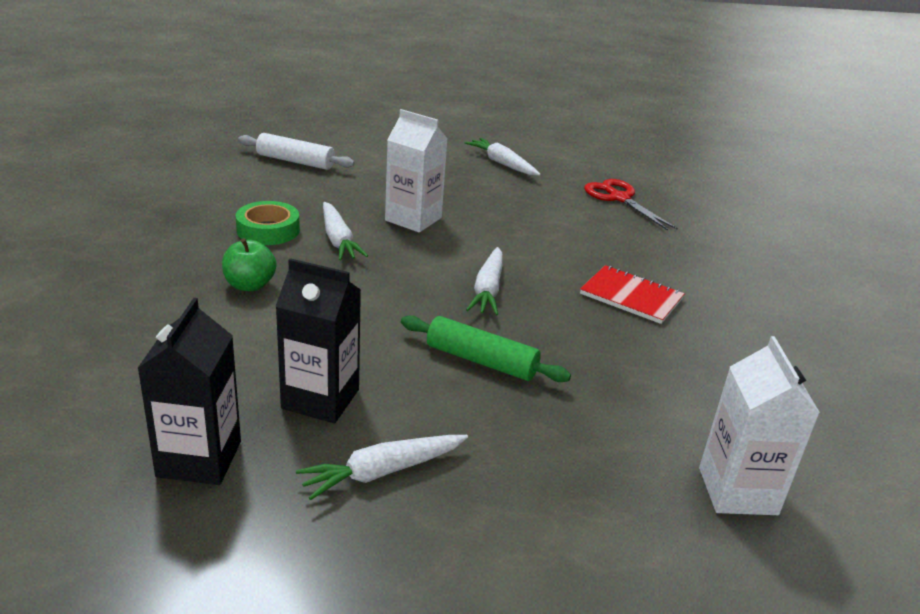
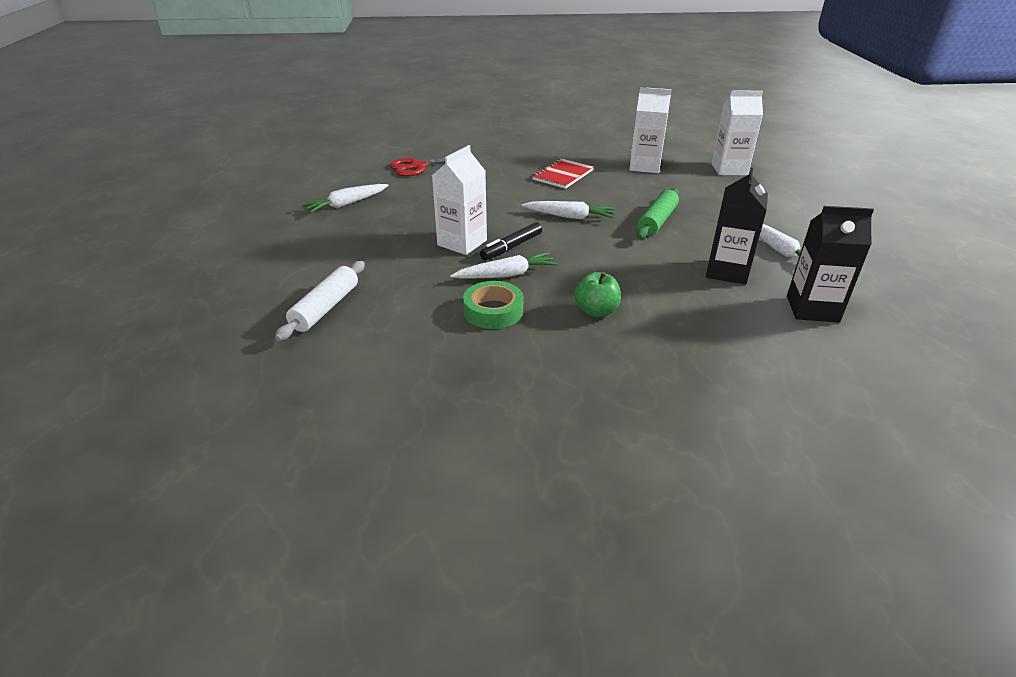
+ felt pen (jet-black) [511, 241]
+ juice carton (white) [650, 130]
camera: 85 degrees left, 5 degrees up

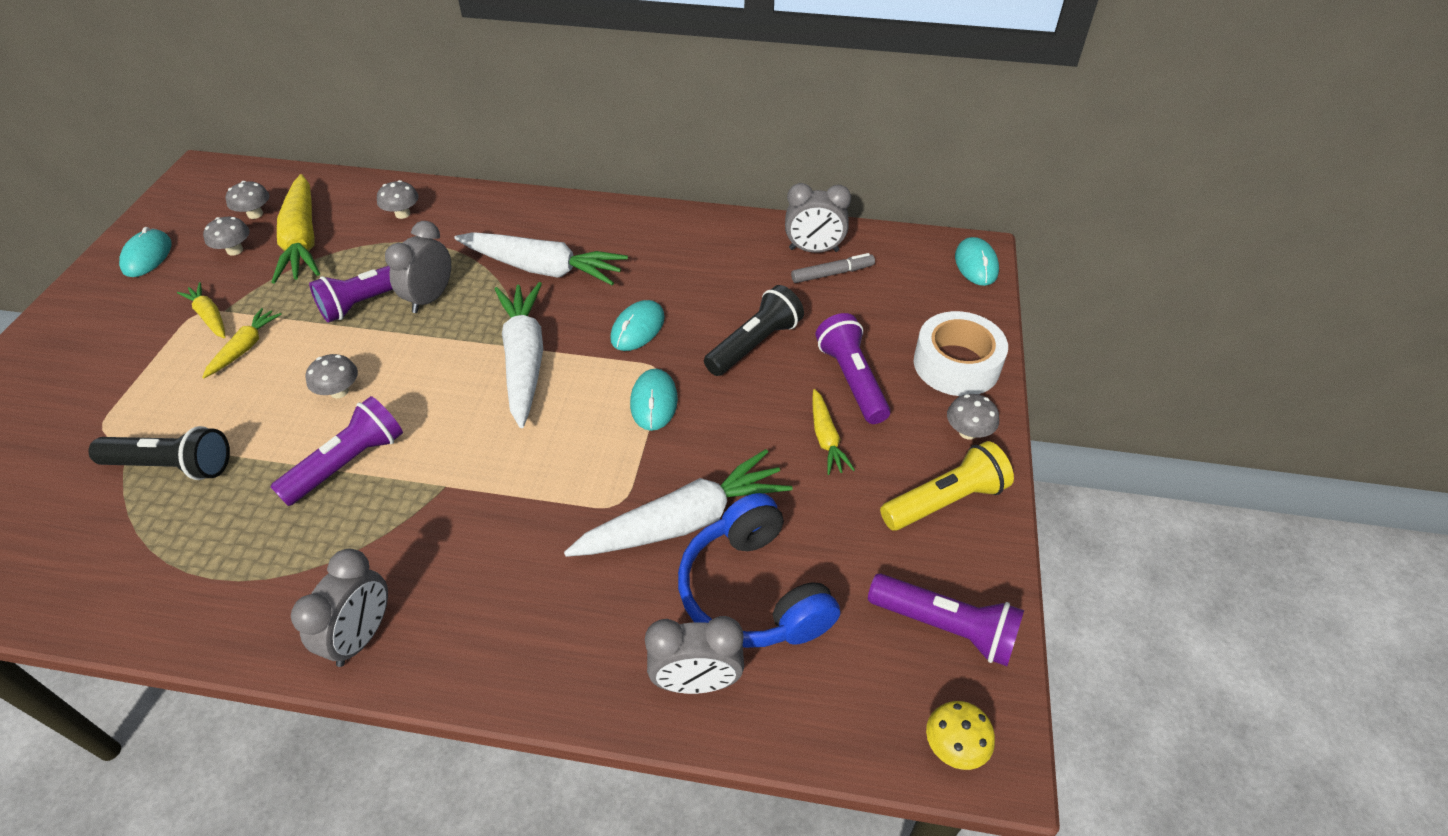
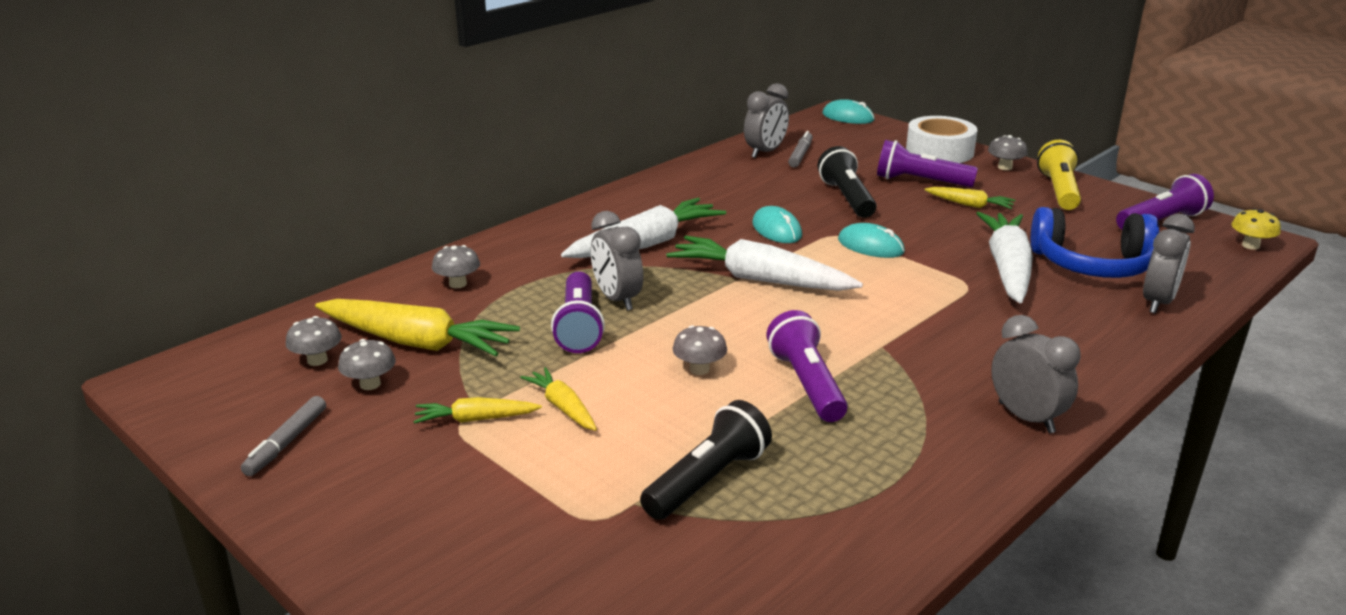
~ computer mouse (teal) [145, 252] to felt pen (ash-grey) [283, 436]
camera: 55 degrees left, 20 degrees down

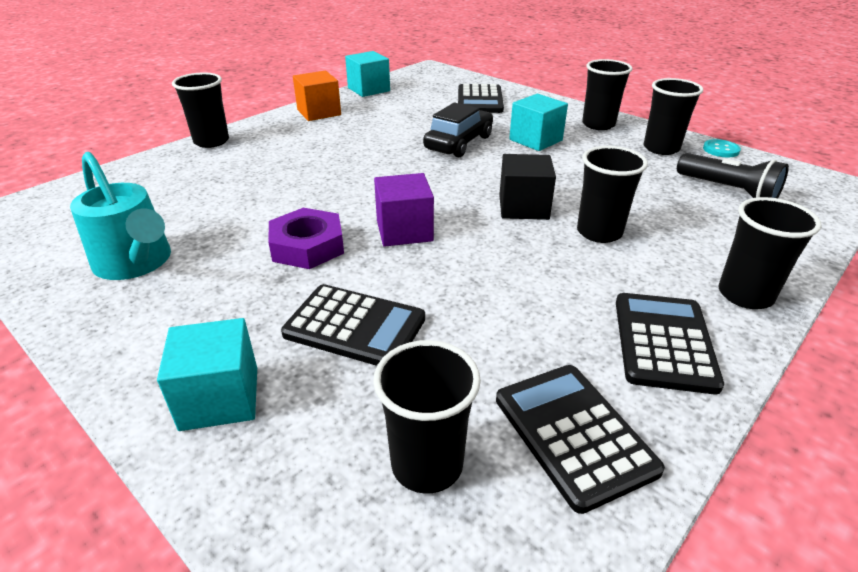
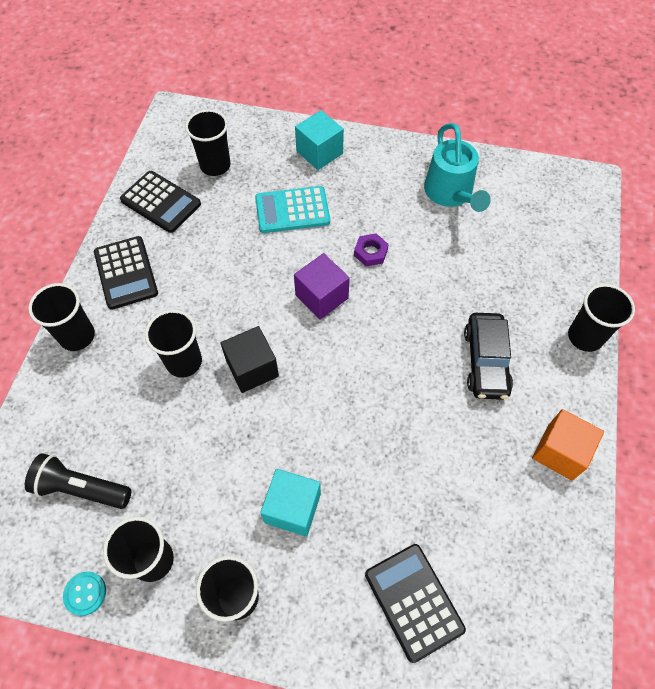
~ adding machine (jet-black) [353, 325] to adding machine (teal) [292, 209]
~ nut (purple) [306, 238] = [371, 249] x0.62
~ watering pot (teal) [120, 216] = [457, 167] 120 degrees counterclockwise
~ car (jet-black) [458, 130] to [488, 356]
- block (teal) [367, 74]
camera: 150 degrees right, 25 degrees up

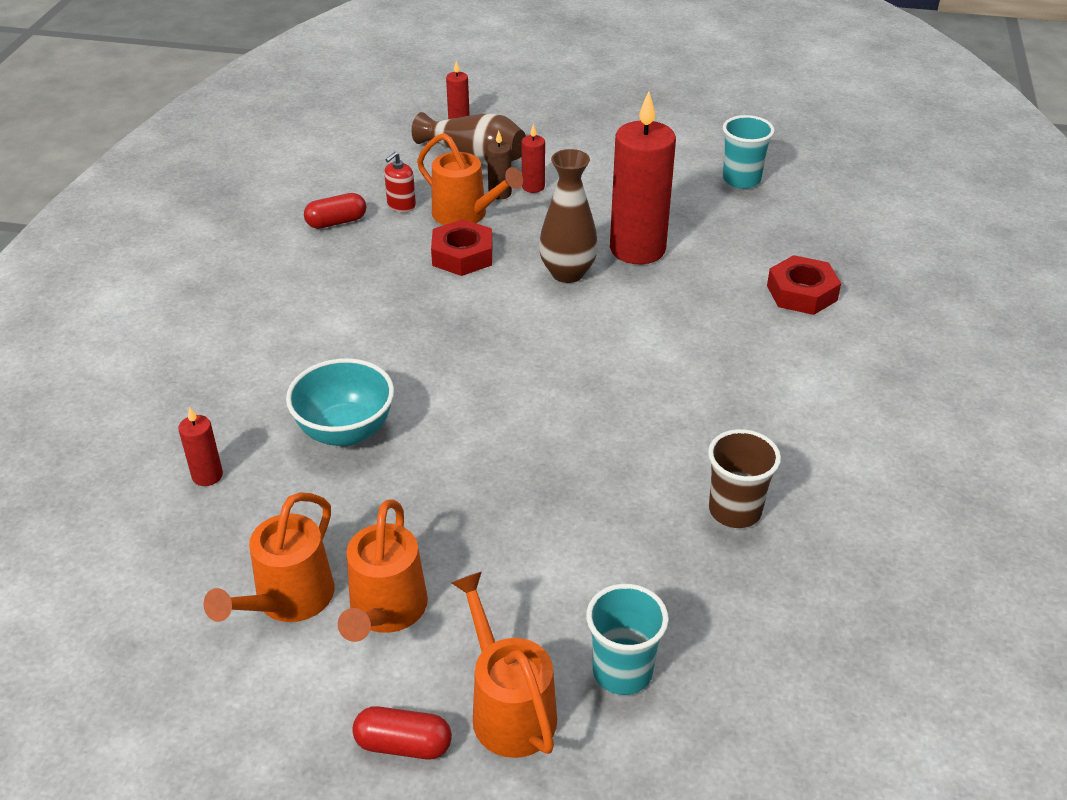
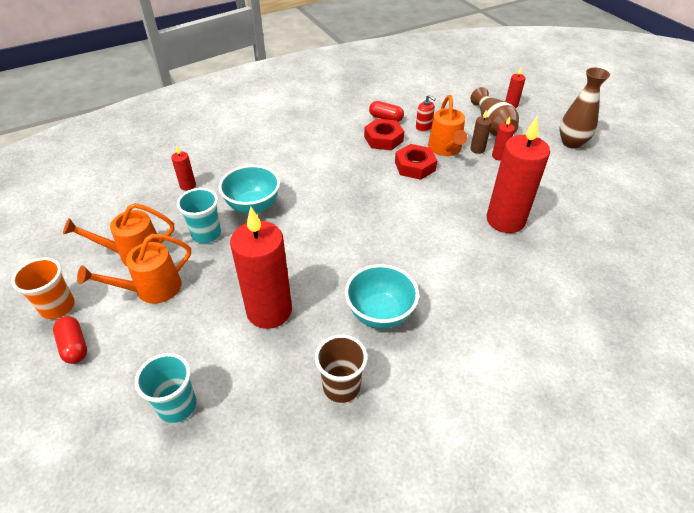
+ tumbler (bright orange) [43, 288]
~ tumbler (teal) [749, 152] to [199, 215]
+ pillar candle (crimson) [261, 268]
+ bowl (teal) [382, 296]
~ nut (crimson) [804, 285] to [384, 134]
~ pump bottle (crimson) [400, 182] = [426, 113] 135 degrees counterclockwise
~ flower vase (brown) [568, 216] to [584, 108]
- watering pot (bright orange) [504, 665]
camera: 50 degrees right, 5 degrees up

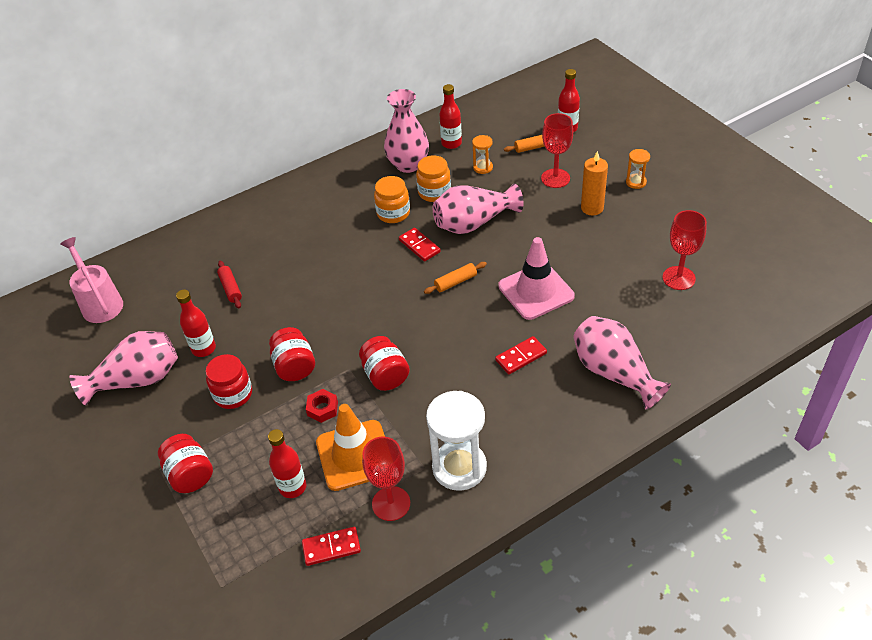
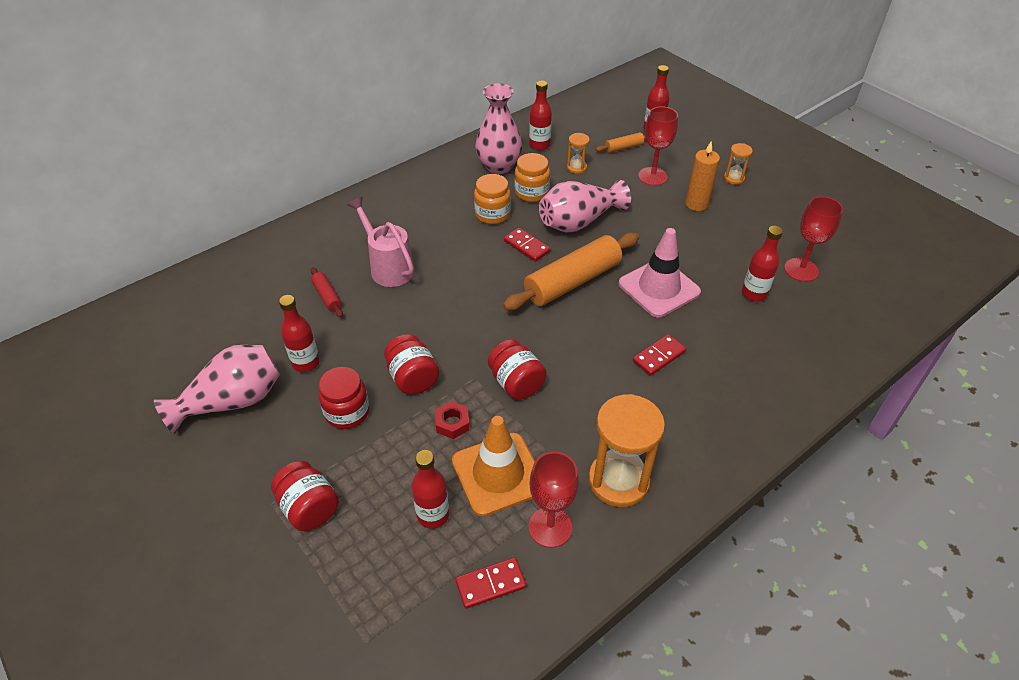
~ watering pot (rosy) [91, 280] to [381, 242]
~ dough roller (bright orange) [455, 278] = [571, 271] x2.22
~ hourglass (white) [456, 441] to hourglass (bright orange) [626, 450]
+ bottle (crimson) [762, 263]
- flower vase (rosy) [622, 363]
camera: 10 degrees left, 0 degrees up

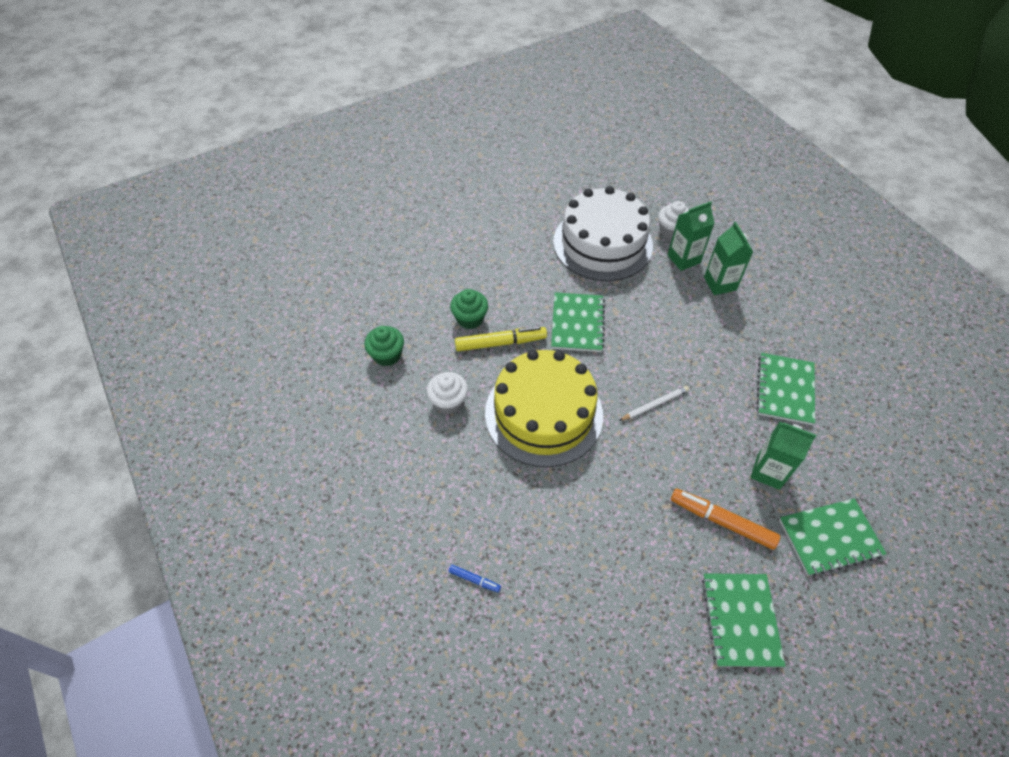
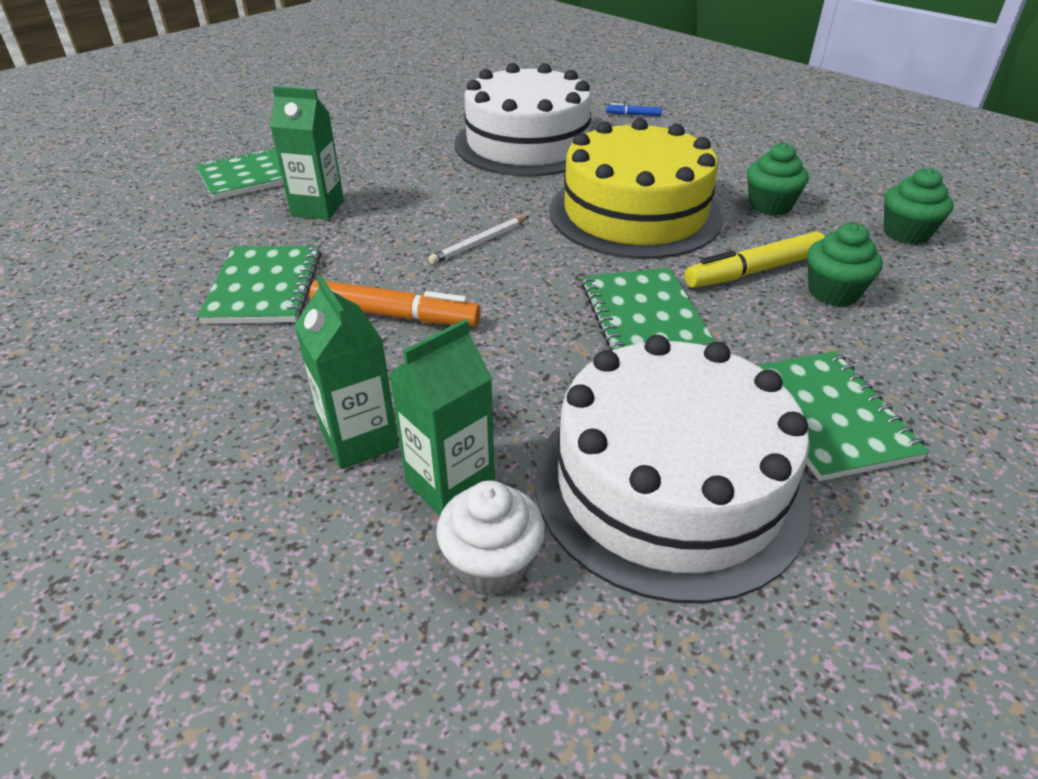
~ felt pen (bright orange) [725, 519] to [395, 303]
+ cake (white) [523, 119]
~ muffin (white) [447, 393] to muffin (emerald) [778, 179]
~ exercise book (emerald) [743, 620] to [843, 416]
camera: 165 degrees right, 15 degrees down

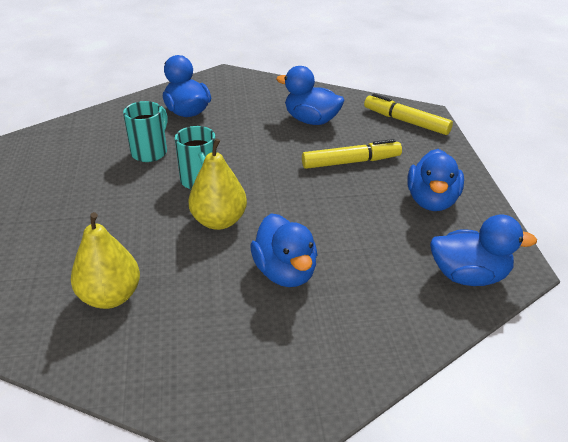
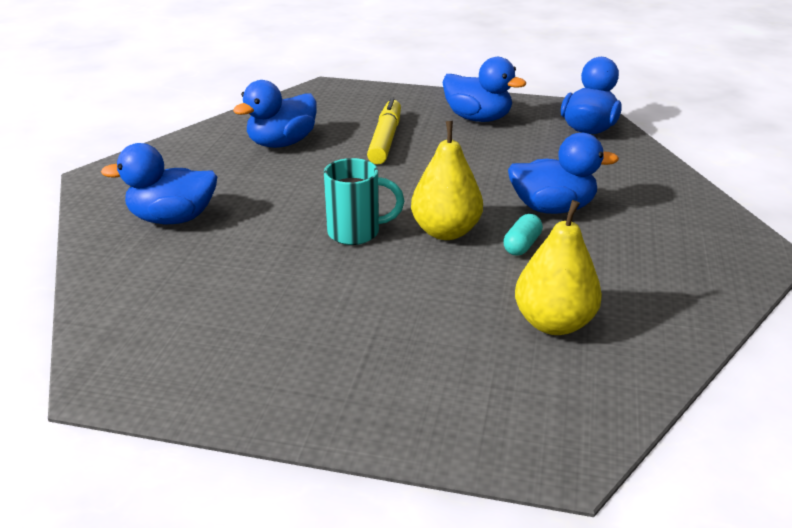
+ capsule (teal) [523, 235]
- mug (teal) [145, 131]
- felt pen (yellow) [408, 114]
camera: 70 degrees left, 5 degrees down

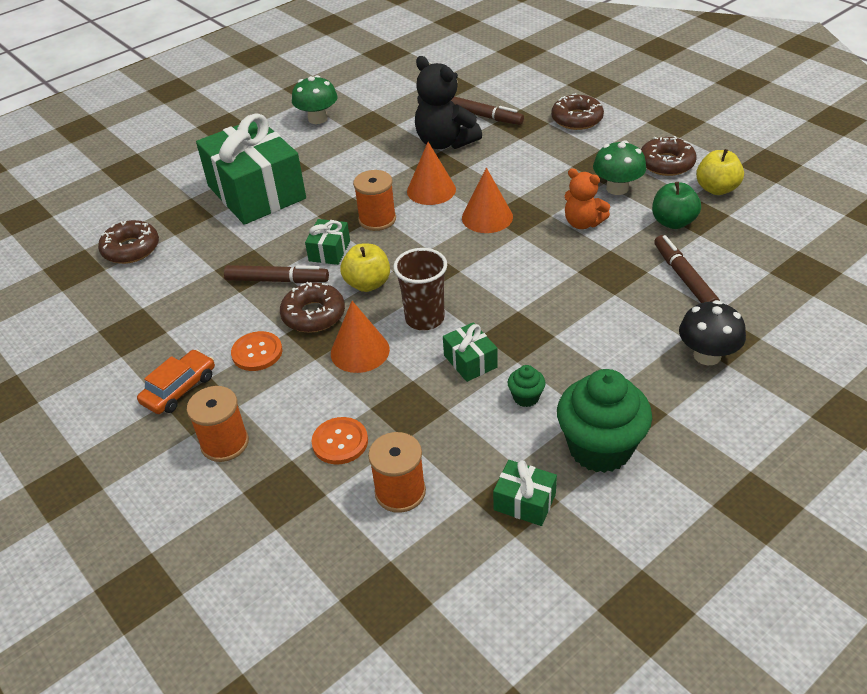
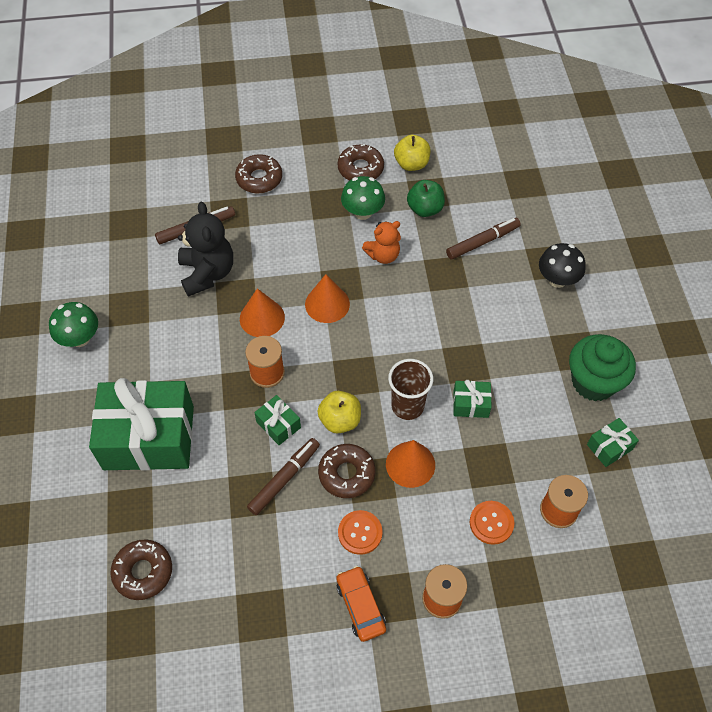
~ teddy bear (jet-black) [448, 102] = [205, 249] 90 degrees counterclockwise
~ felt pen (brown) [687, 269] = [483, 238] 135 degrees clockwise
- muffin (emerald) [527, 386]
camera: 60 degrees left, 15 degrees up

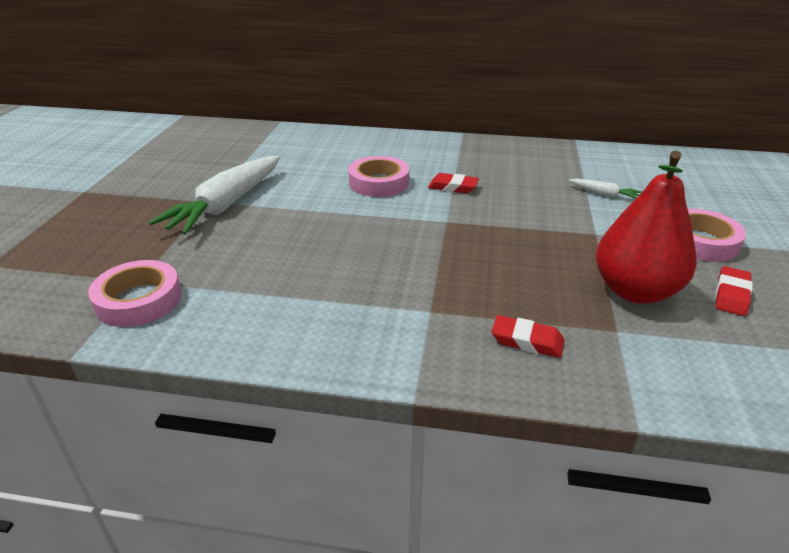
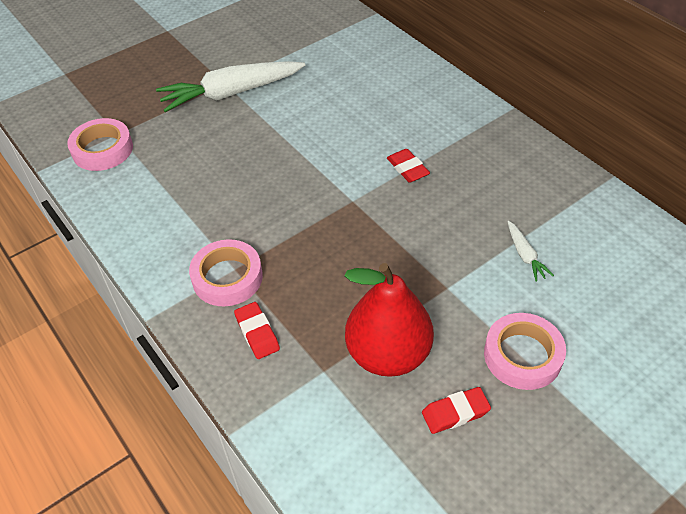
~ roll of tape (rosy) [378, 176] to [226, 272]
camera: 45 degrees right, 15 degrees up

